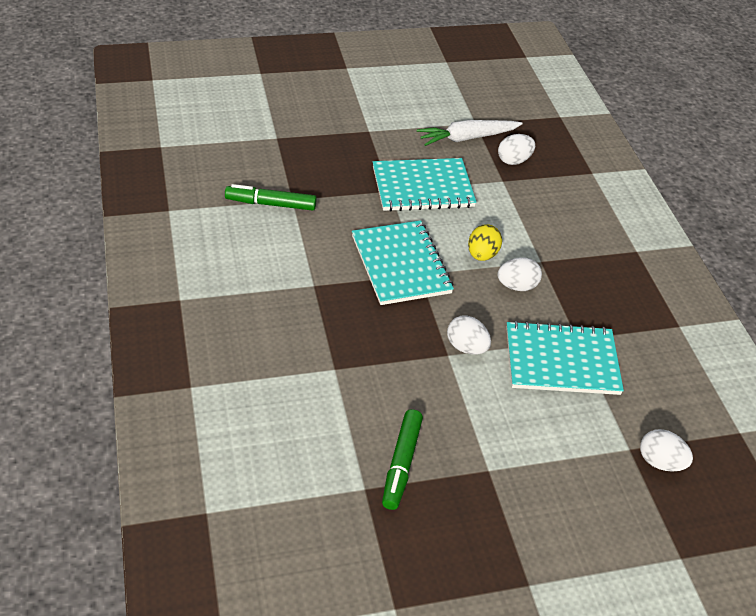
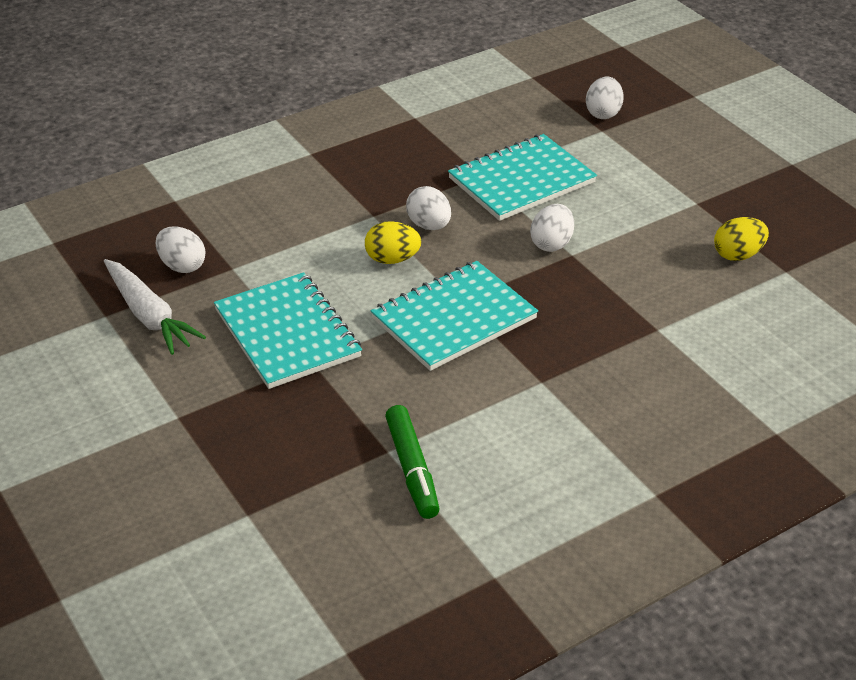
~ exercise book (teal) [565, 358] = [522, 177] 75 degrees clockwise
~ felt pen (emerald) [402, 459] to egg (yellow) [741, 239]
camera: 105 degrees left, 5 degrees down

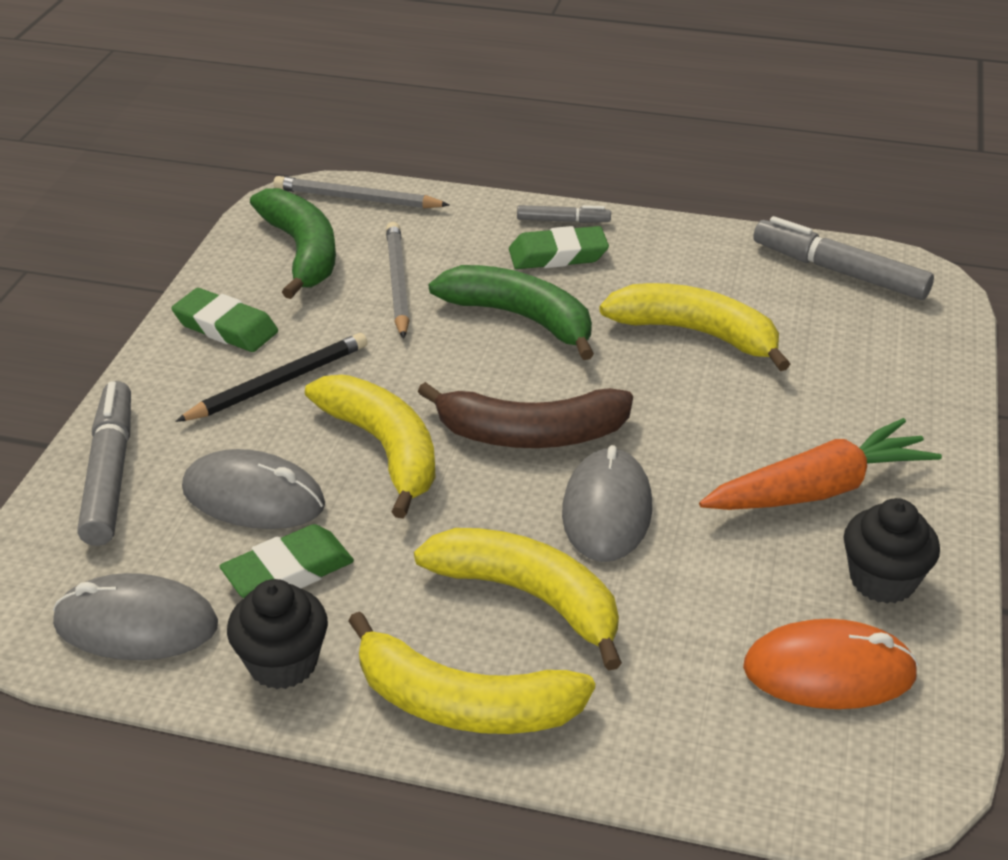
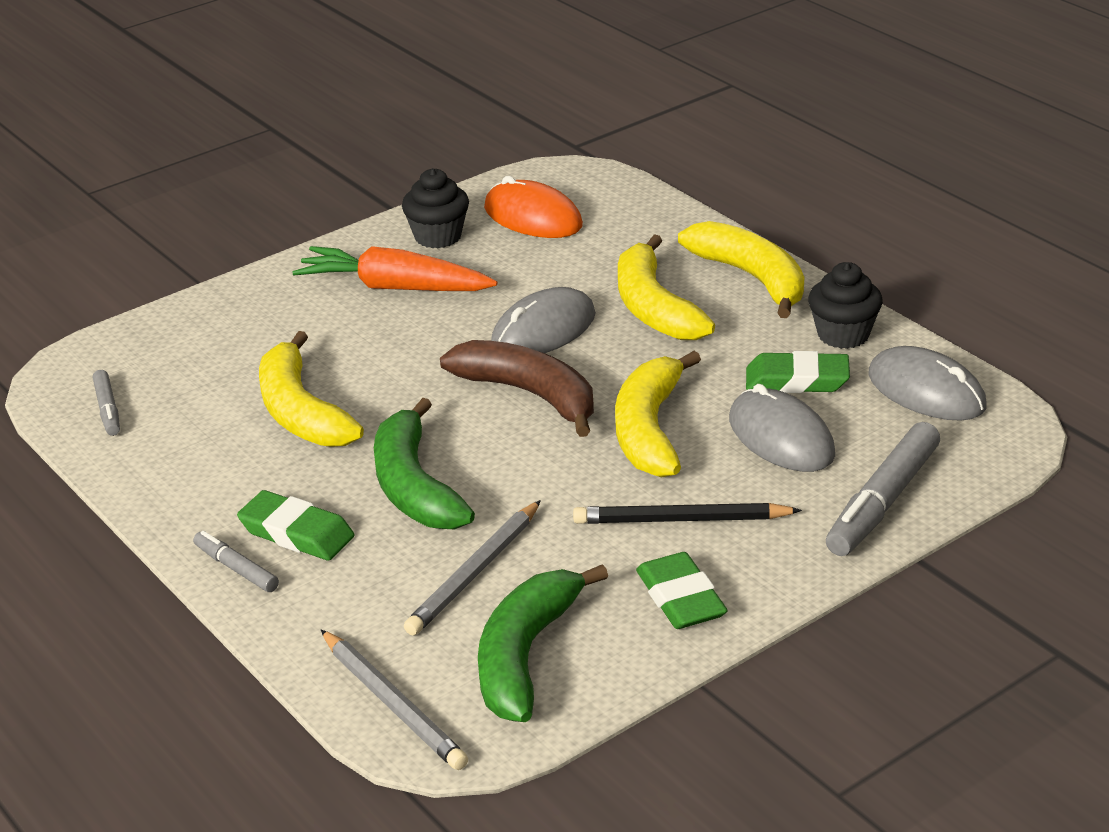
~ felt pen (ash-grey) [843, 258] = [106, 403] x0.53
camera: 140 degrees left, 5 degrees down

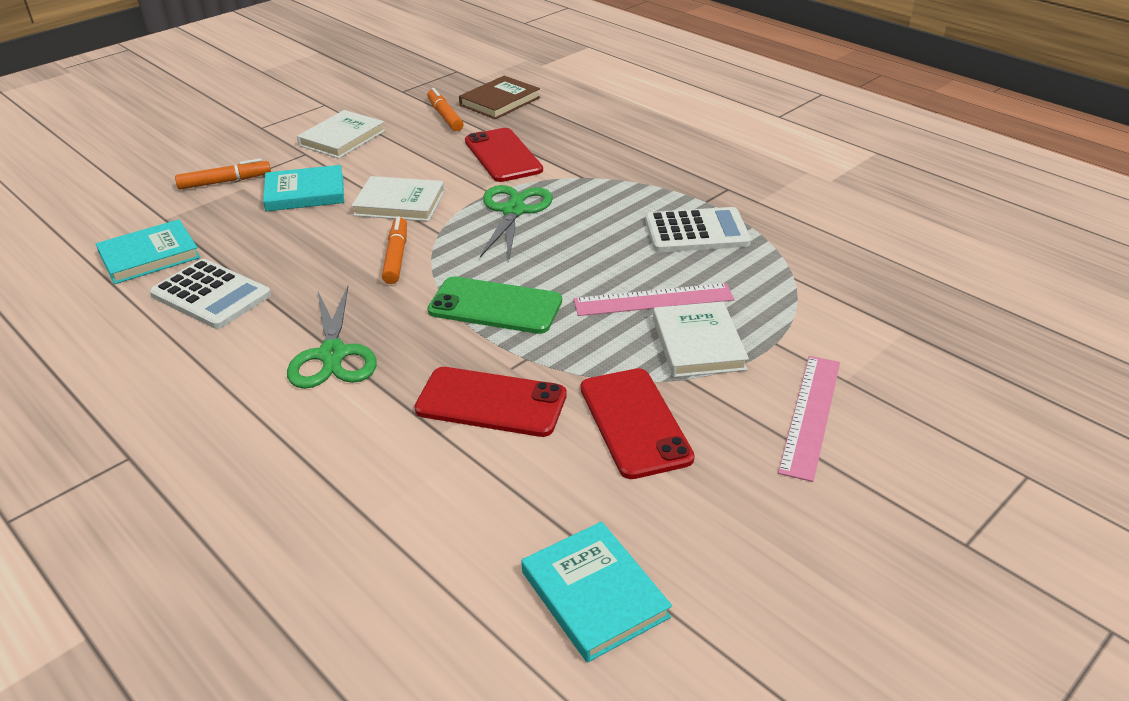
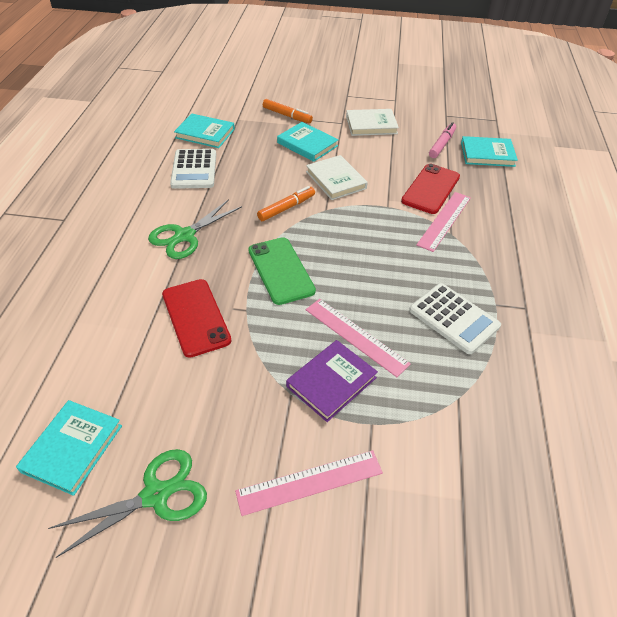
~ pair of scissors (emerald) [516, 221] to [127, 503]
~ book (white) [701, 339] to book (purple) [332, 381]
+ measuring stick (rosy) [443, 222]
~ felt pen (bright orange) [445, 109] to felt pen (rosy) [442, 140]
~ book (brown) [499, 97] to book (teal) [489, 151]
- smartphone (crimson) [638, 423]
camera: 50 degrees right, 10 degrees up

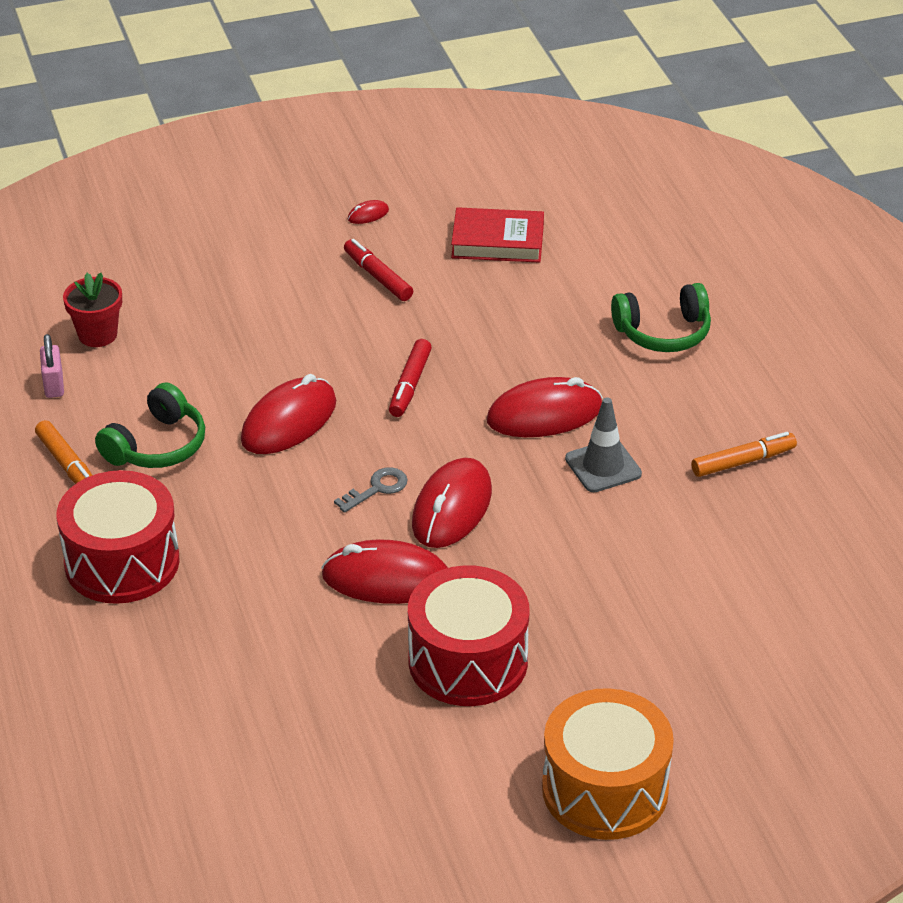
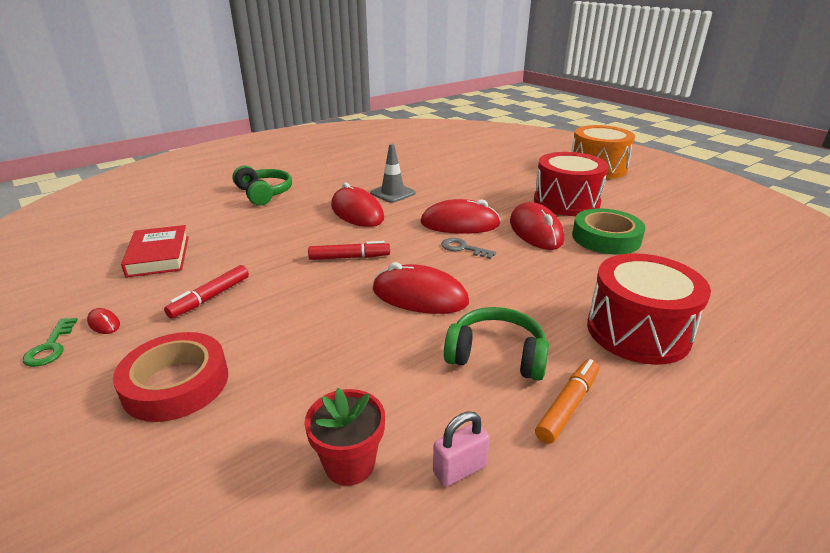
+ door key (emerald) [50, 342]
+ roll of tape (crimson) [170, 377]
+ roll of tape (emerald) [608, 231]
- felt pen (bright orange) [744, 454]
camera: 110 degrees left, 10 degrees down

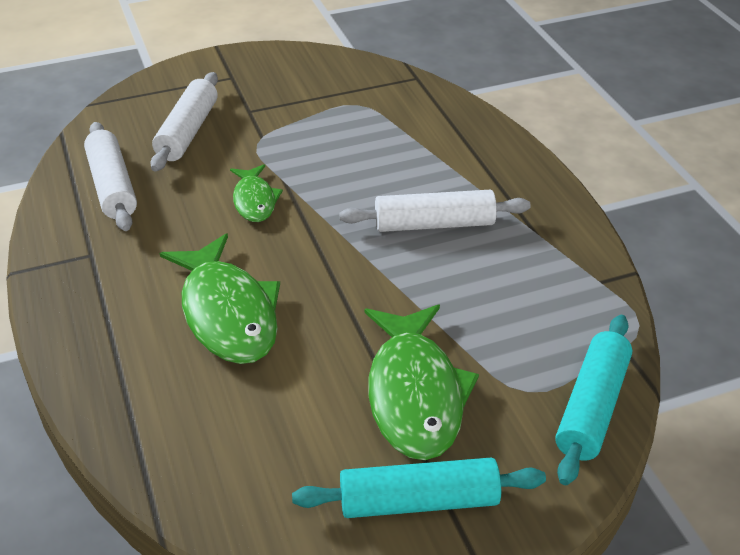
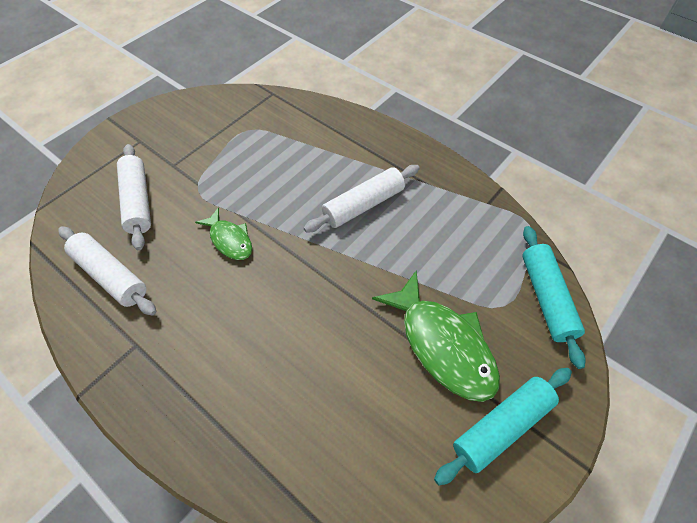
- fish (emerald) [220, 299]
camera: 30 degrees left, 15 degrees up

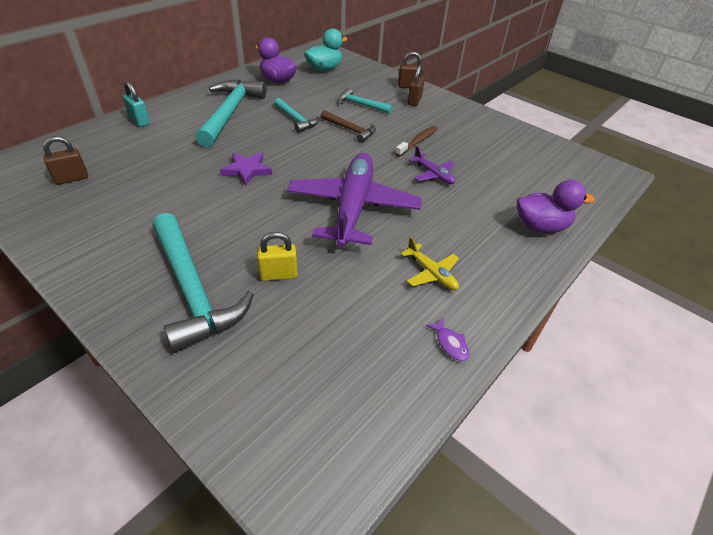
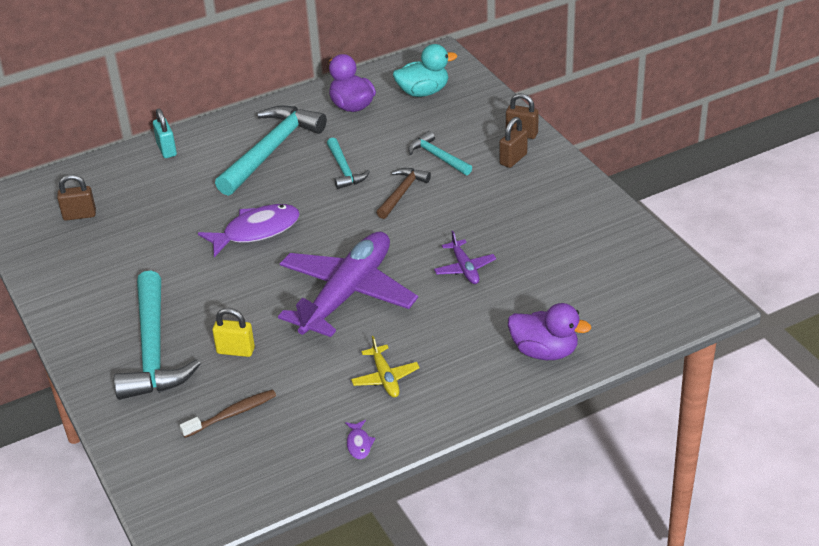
~ toothbrush (brown) [416, 141] to [228, 413]
~ star shape (purple) [246, 169] to fish (purple) [249, 230]
~ hammer (brown) [348, 126] = [403, 193] 120 degrees counterclockwise
camera: 25 degrees right, 5 degrees down

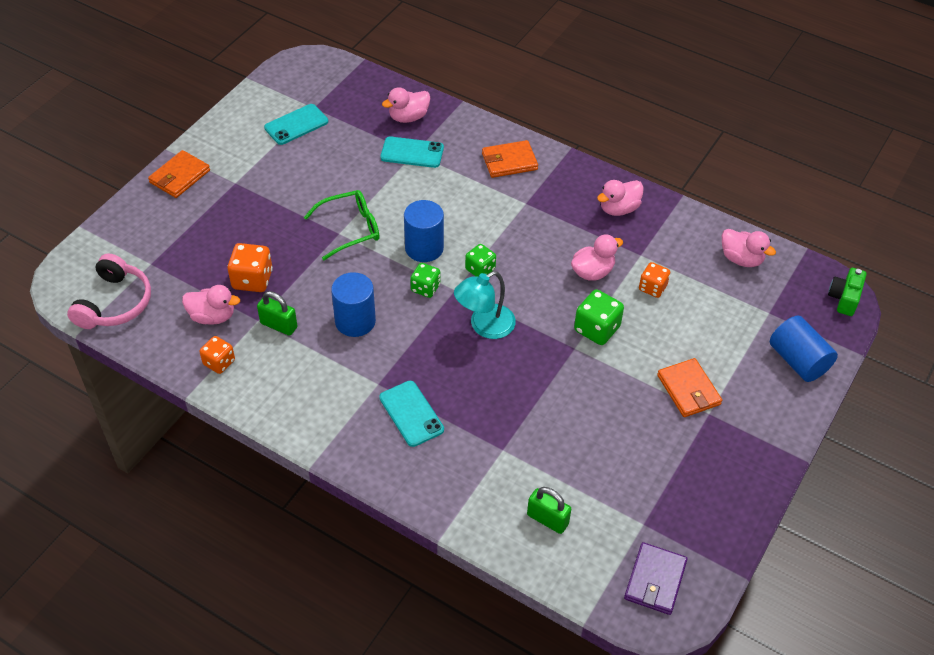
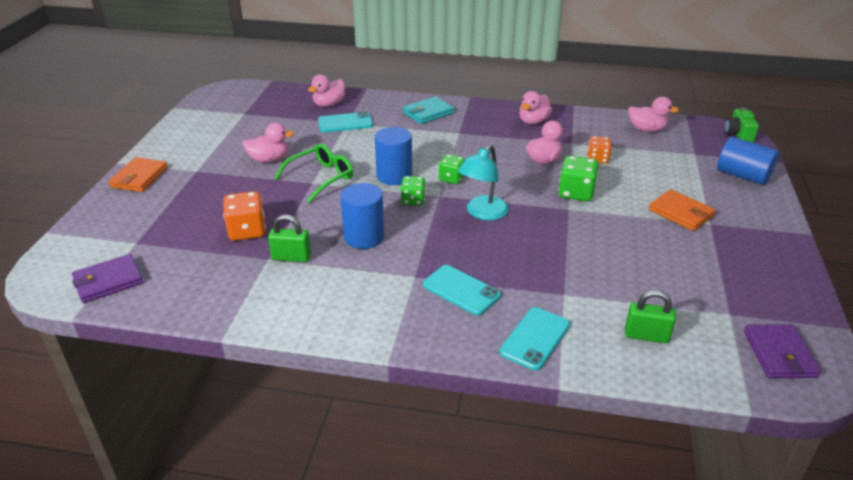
~ over-ear headphones (rosy) [109, 291] to wallet (purple) [107, 278]
~ duck (rosy) [211, 305] to [268, 143]
~ wallet (bright orange) [510, 159] to wallet (teal) [428, 110]
~ smartphone (teal) [296, 124] to [534, 338]
- die (bright orange) [217, 355]
camera: 20 degrees left, 15 degrees down

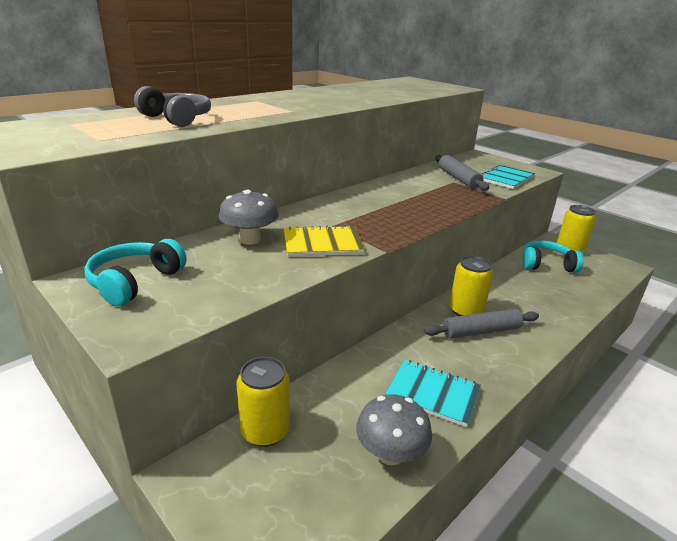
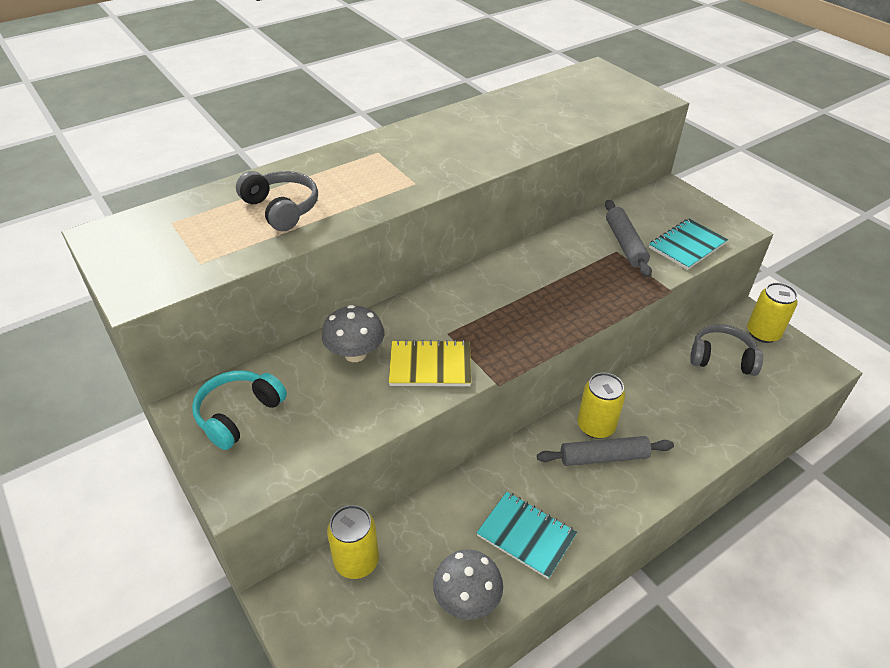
~ over-ear headphones (teal) [553, 256] to over-ear headphones (ash-grey) [726, 350]
camera: 10 degrees right, 15 degrees up

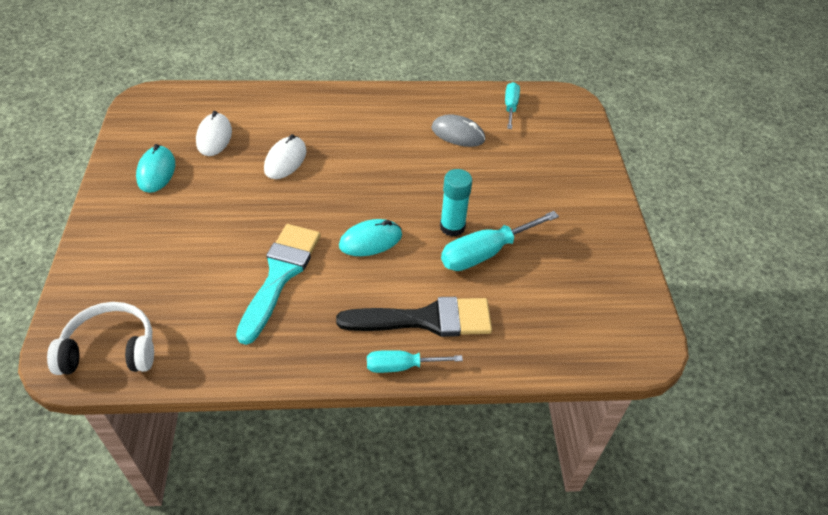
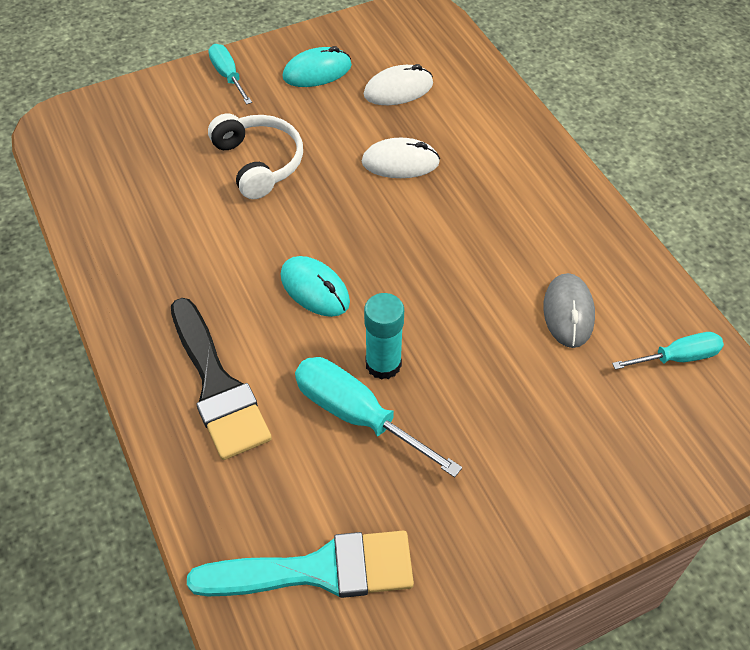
~ brush (teal) [278, 284] to [300, 564]
~ flat screwdriver (teal) [415, 361] to [230, 74]
~ over-ear headphones (white) [100, 338] to [255, 156]
camera: 70 degrees right, 5 degrees up

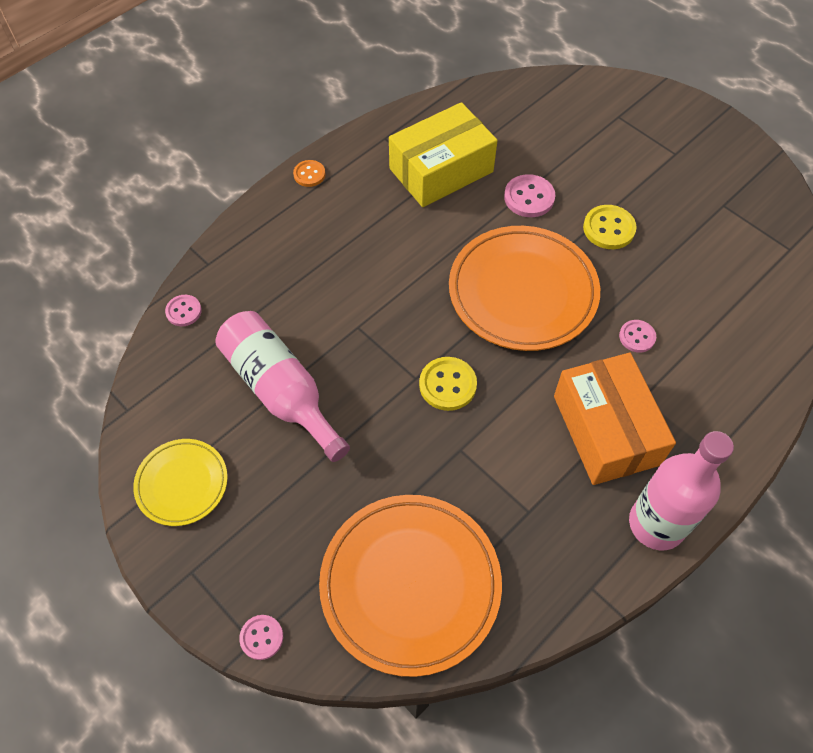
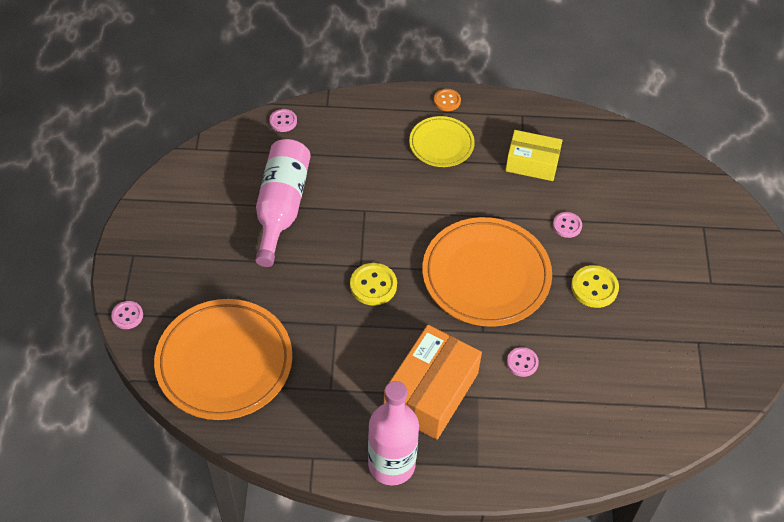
~ plate (yellow) [180, 482] to [442, 141]
~ box (yellow) [443, 154] = [534, 155] x0.64
~ button (rosy) [529, 195] = [567, 225] x0.64
camera: 45 degrees right, 5 degrees down

